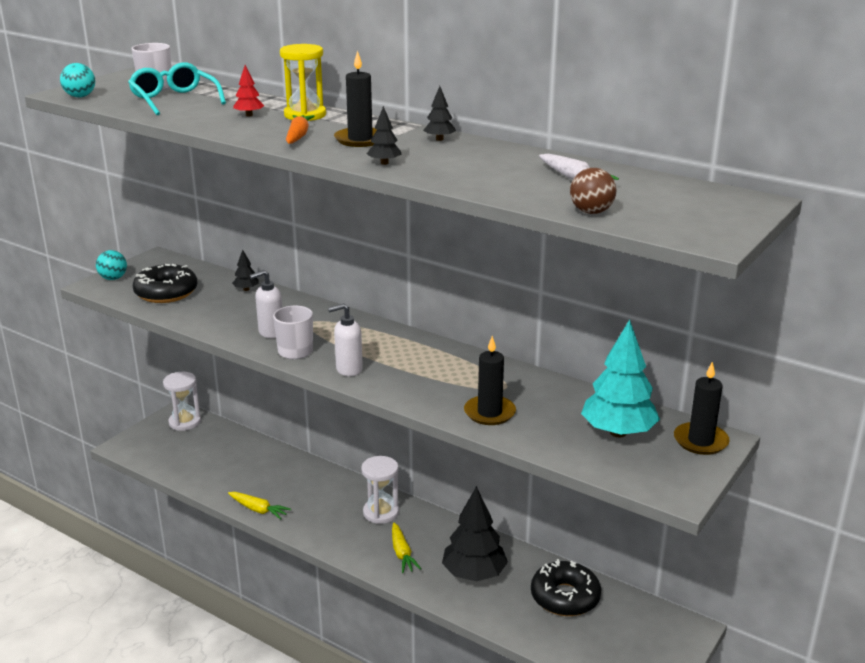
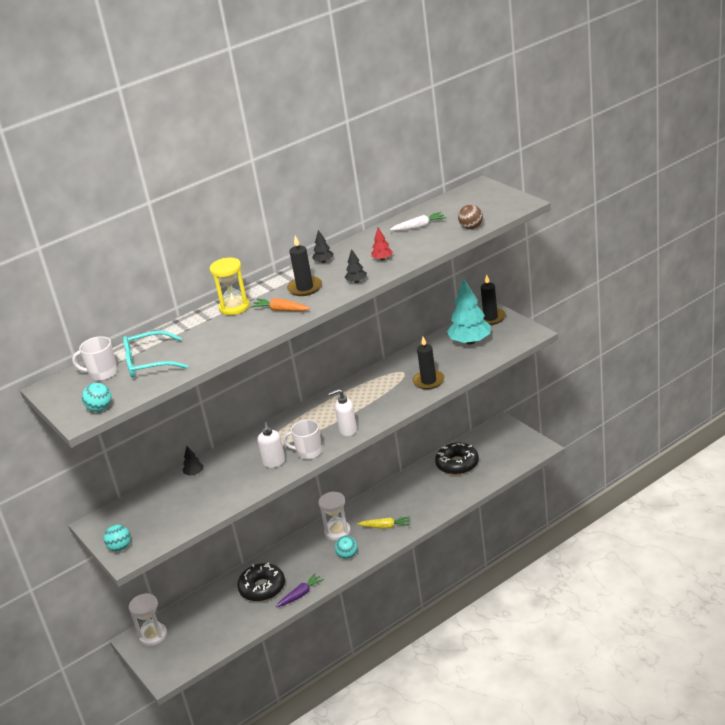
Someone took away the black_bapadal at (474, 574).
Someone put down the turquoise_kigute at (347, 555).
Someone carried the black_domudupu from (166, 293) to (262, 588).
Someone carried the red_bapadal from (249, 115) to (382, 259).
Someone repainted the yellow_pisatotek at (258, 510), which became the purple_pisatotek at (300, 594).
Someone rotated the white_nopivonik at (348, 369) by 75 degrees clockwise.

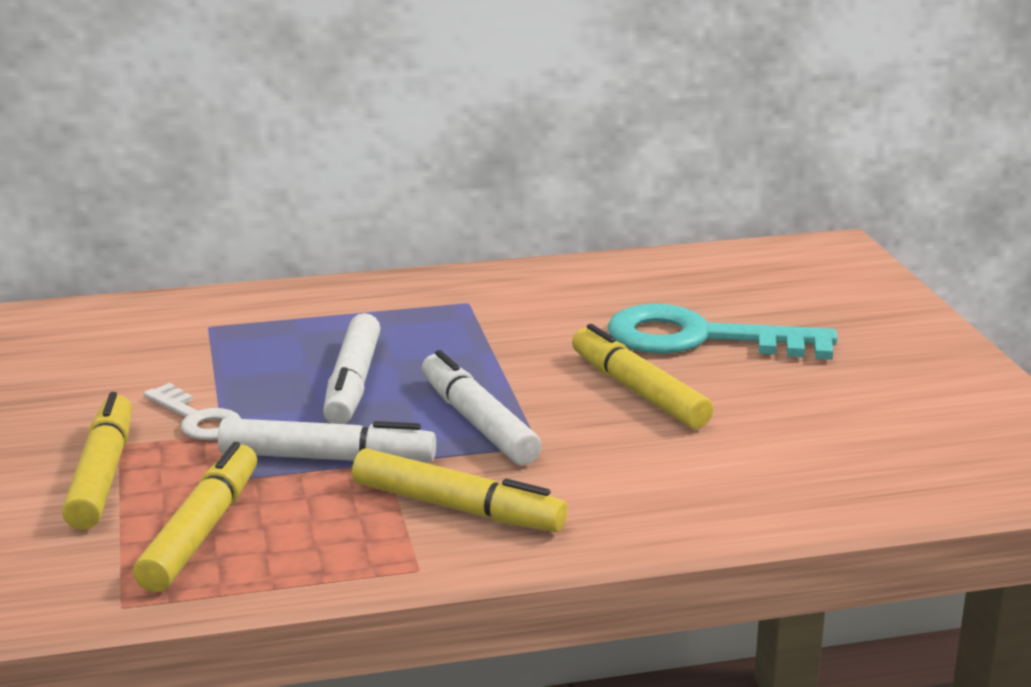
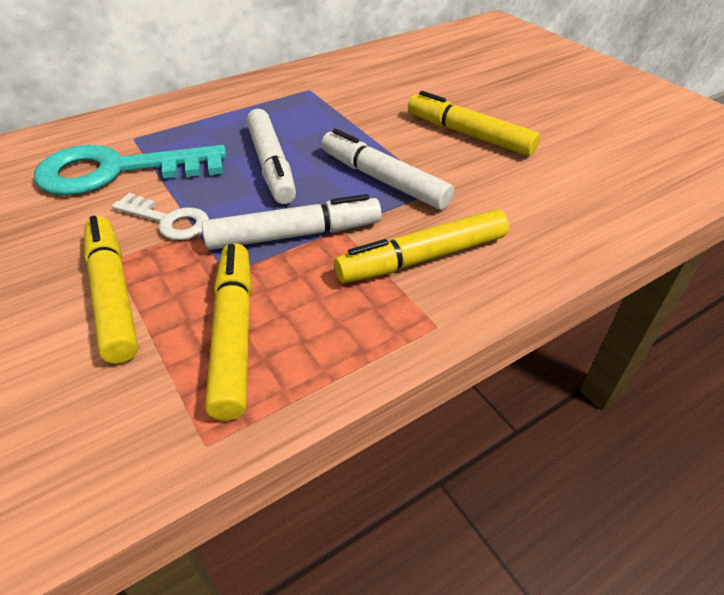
Someone carried the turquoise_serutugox from (701, 339) to (118, 171).
Someone rotated the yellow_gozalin at (457, 508) by 150 degrees clockwise.

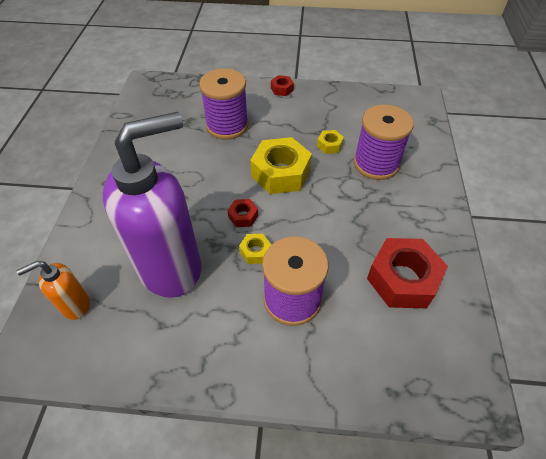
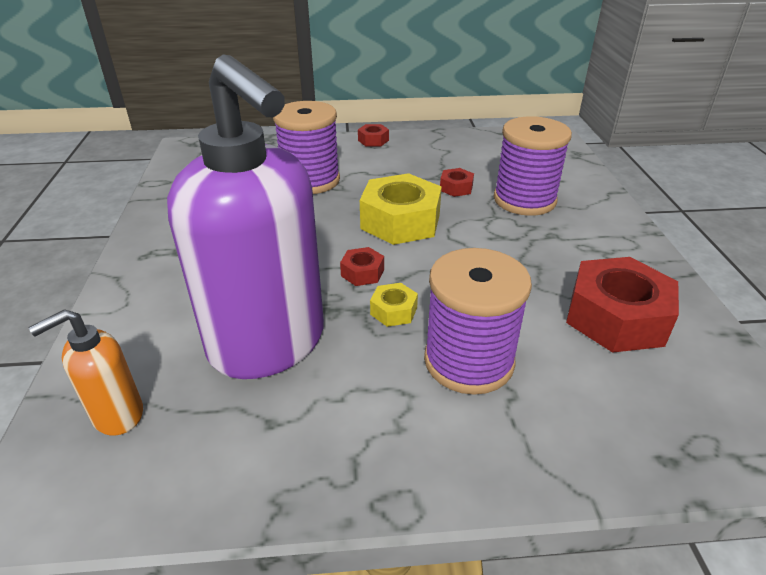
Someone repainted the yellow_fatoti at (329, 145), which became the red_fatoti at (456, 188).
Someone rotated the purple_nopivonik at (171, 267) by 90 degrees clockwise.

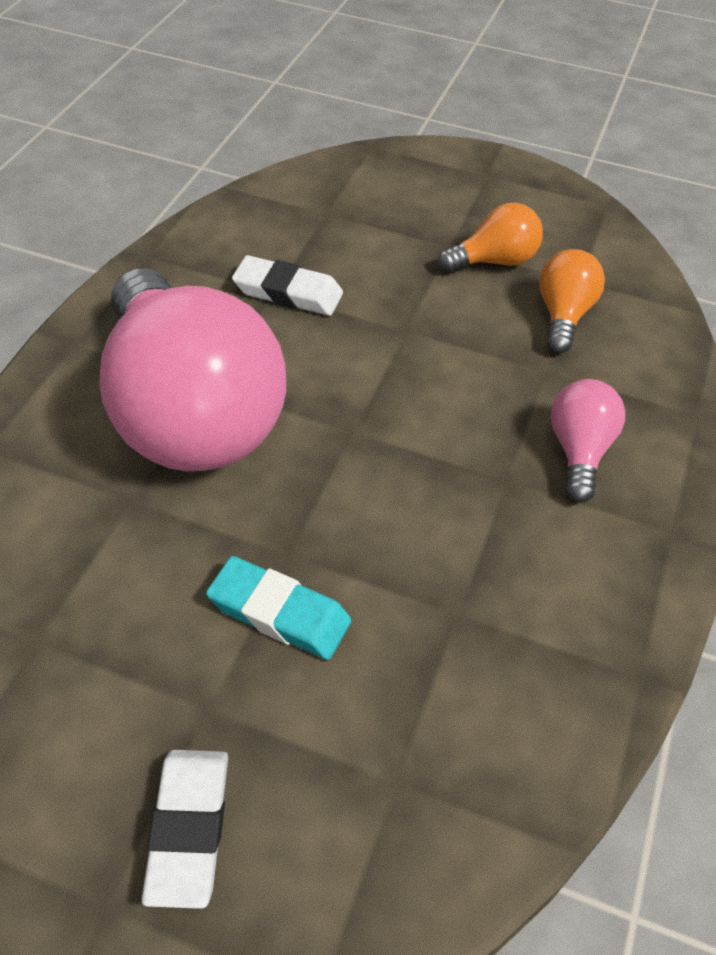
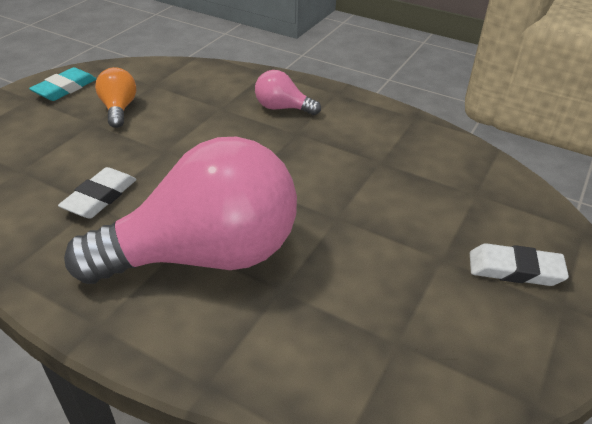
Someone took away the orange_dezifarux at (563, 315).
Someone carried the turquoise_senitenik from (279, 613) to (65, 88).

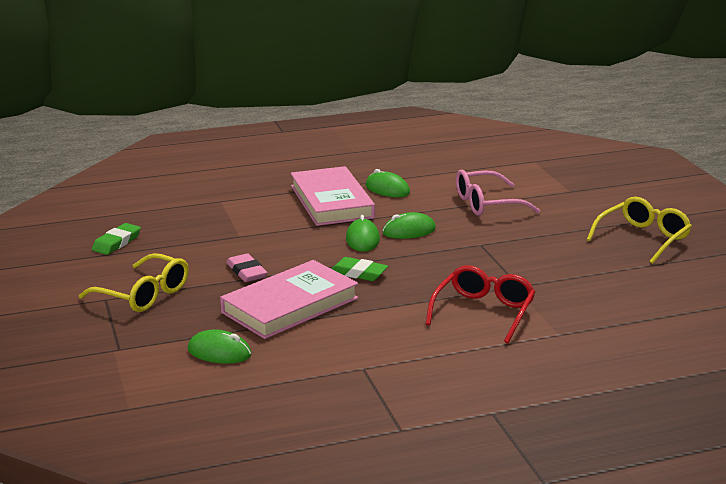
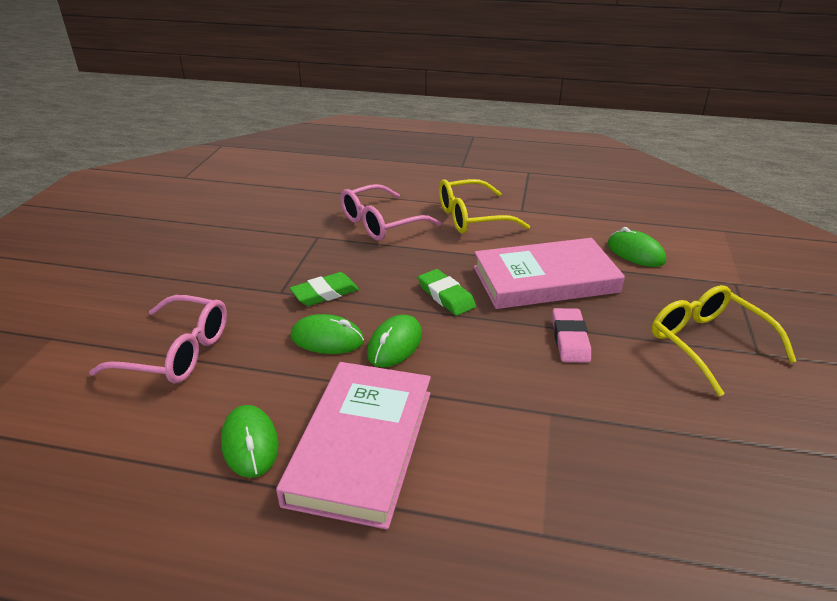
Someone carried the green_senitenik from (117, 242) to (325, 293).
Someone carried the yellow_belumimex from (643, 238) to (471, 218).
Someone repainted the red_belumimex at (484, 312), which became the pink_belumimex at (380, 223).

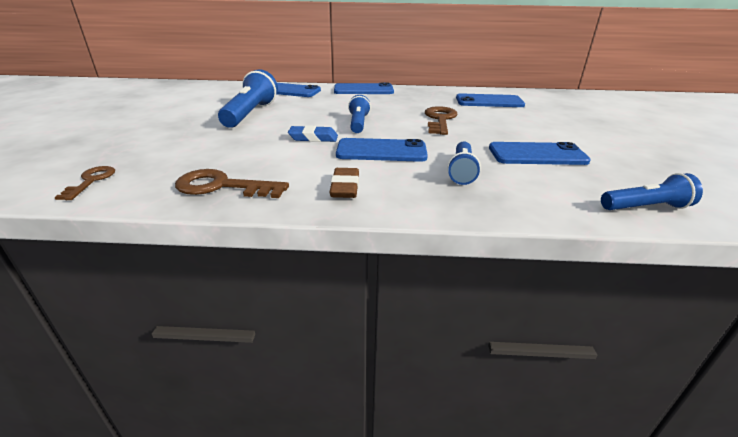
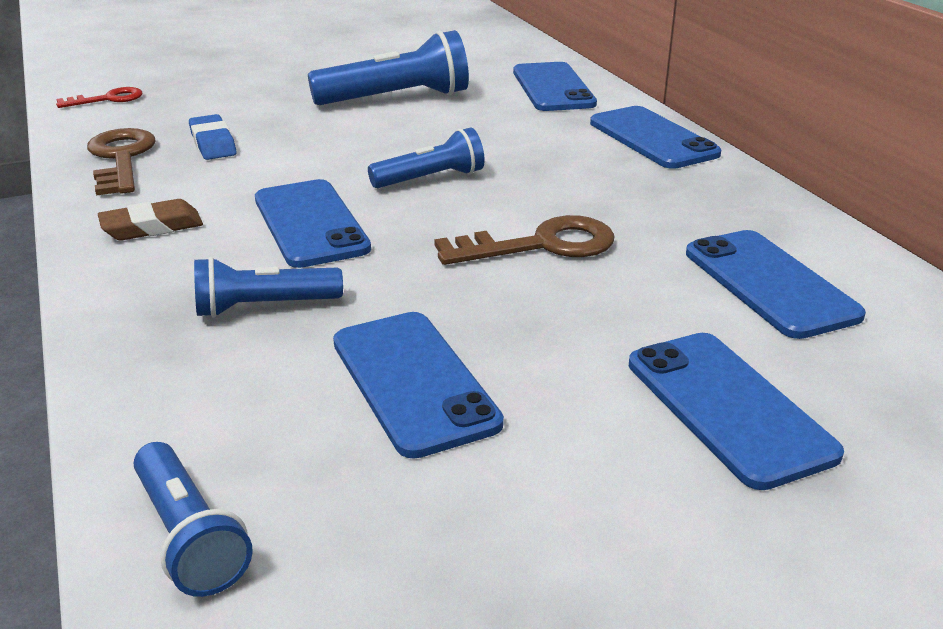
Someone put down the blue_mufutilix at (728, 407).
Someone carried the blue_senitenik from (313, 138) to (213, 143).
Someone repainted the brown_serutugox at (91, 181), which became the red_serutugox at (108, 99).

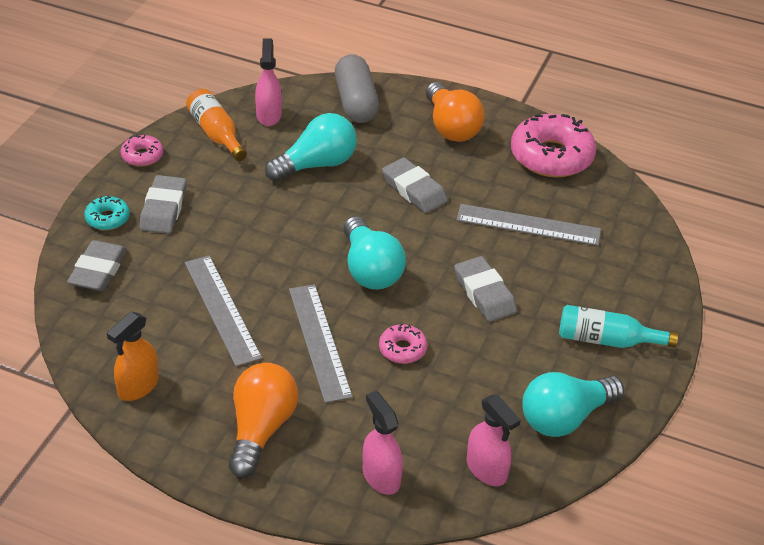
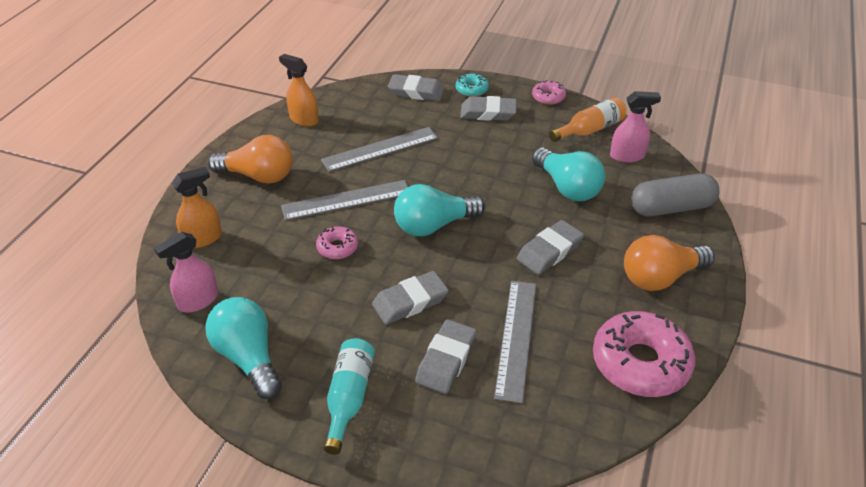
Someone put down the grey_senitenik at (446, 360).
Someone repainted the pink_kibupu at (381, 476), which became the orange_kibupu at (203, 238).

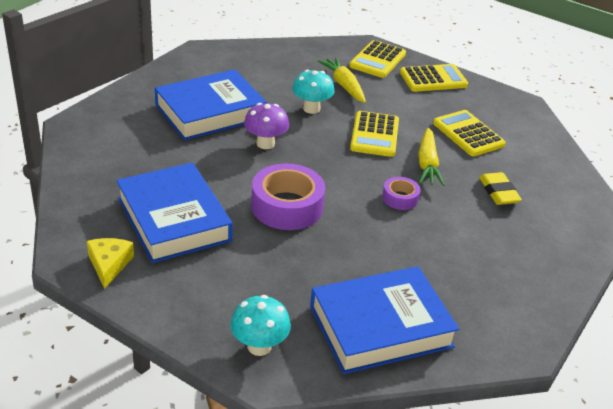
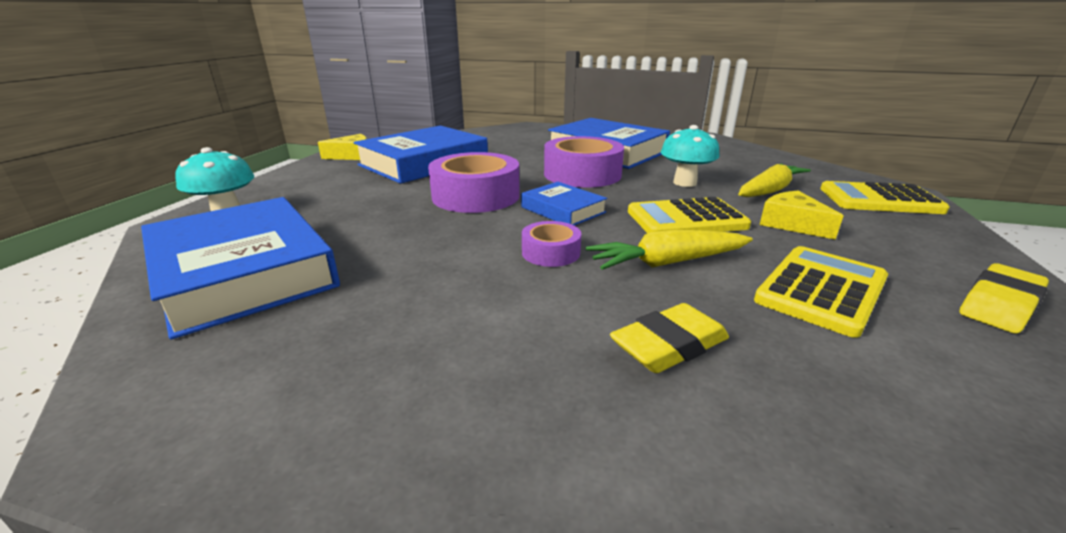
Someone took away the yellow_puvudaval at (433, 79).
Someone put down the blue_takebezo at (563, 210).
Someone put down the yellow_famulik at (792, 224).
Someone put down the yellow_senitenik at (999, 305).
Someone swapped the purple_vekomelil at (265, 144) for the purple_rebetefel at (582, 174).

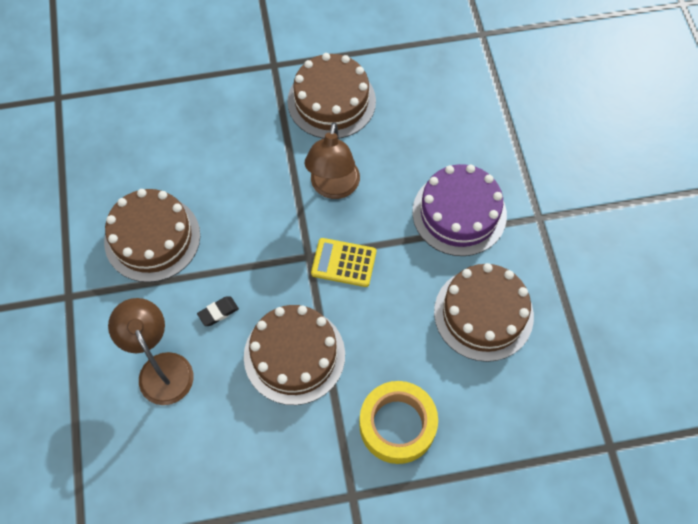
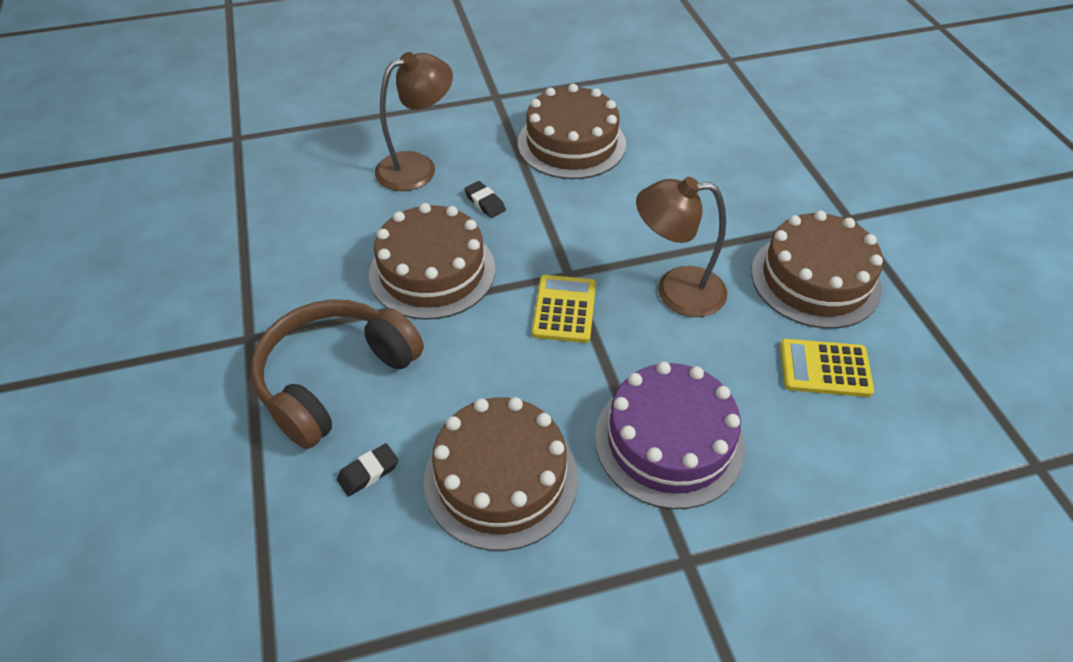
Someone put down the black_senitenik at (368, 472).
Someone put down the yellow_puvudaval at (825, 368).
Someone swapped the yellow_rebetefel at (397, 425) for the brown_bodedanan at (334, 378).

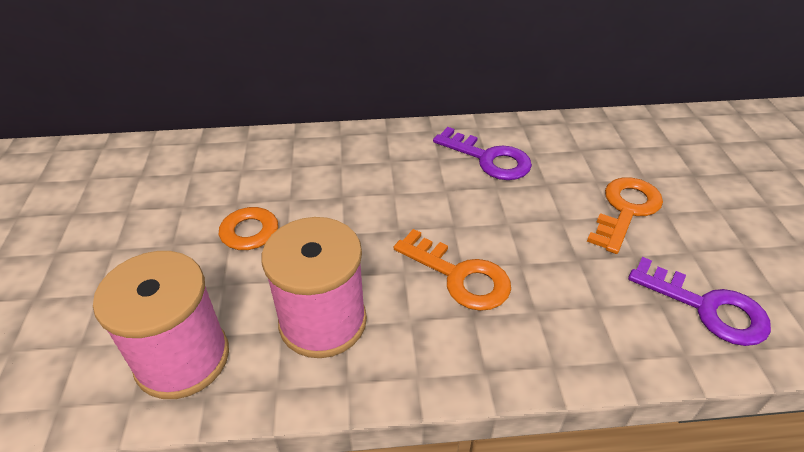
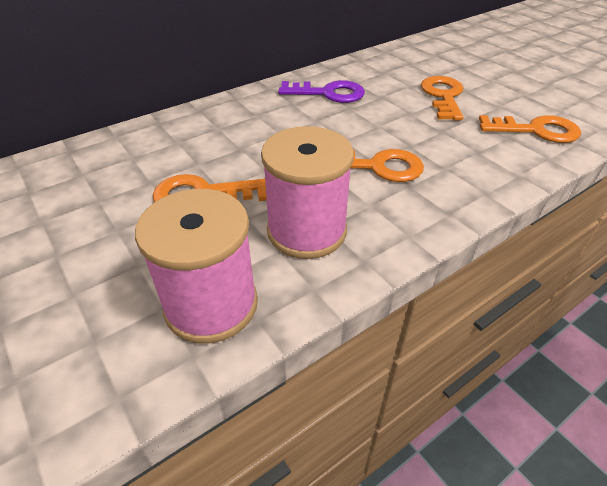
Someone repainted the purple_serutugox at (707, 307), which became the orange_serutugox at (536, 130).

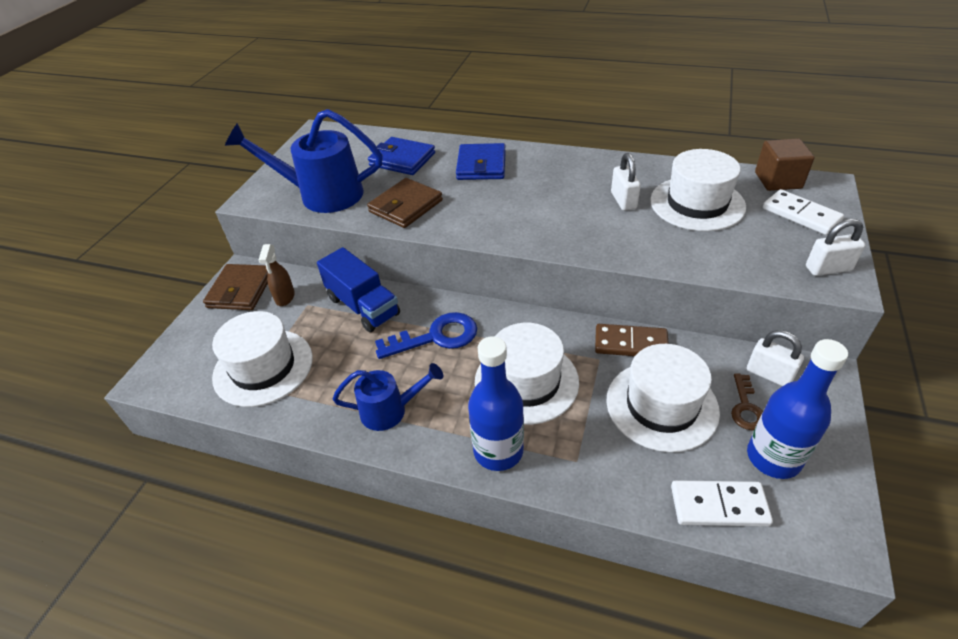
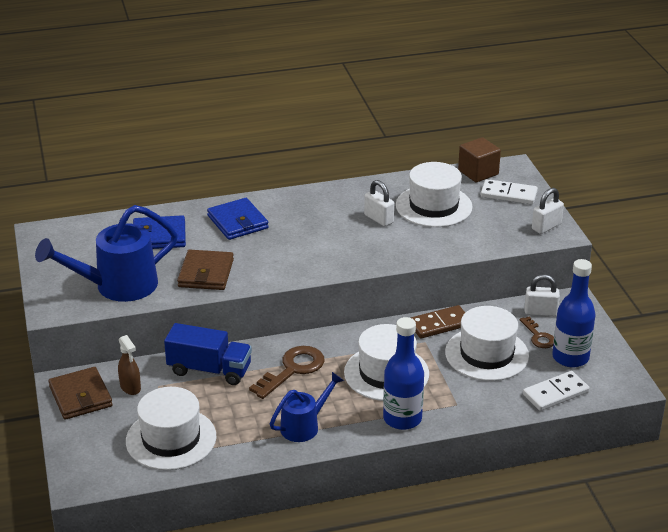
Someone repainted the blue_serutugox at (435, 337), which became the brown_serutugox at (292, 370).

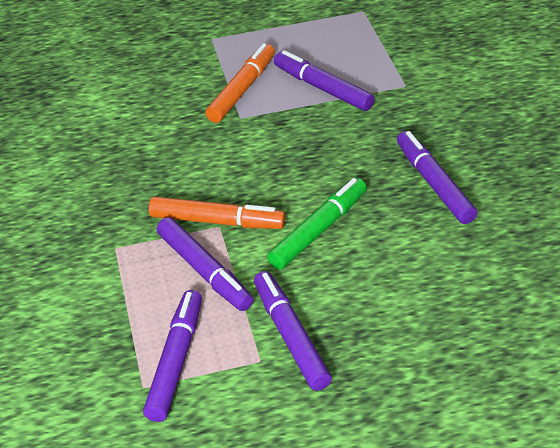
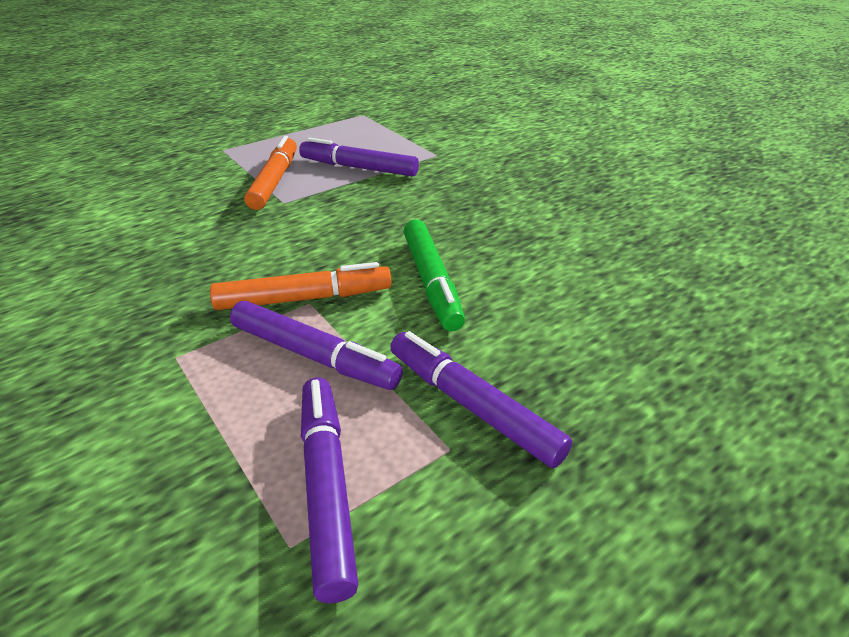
Someone took away the purple_gozalin at (434, 183).
Someone rotated the green_gozalin at (319, 230) by 150 degrees clockwise.

